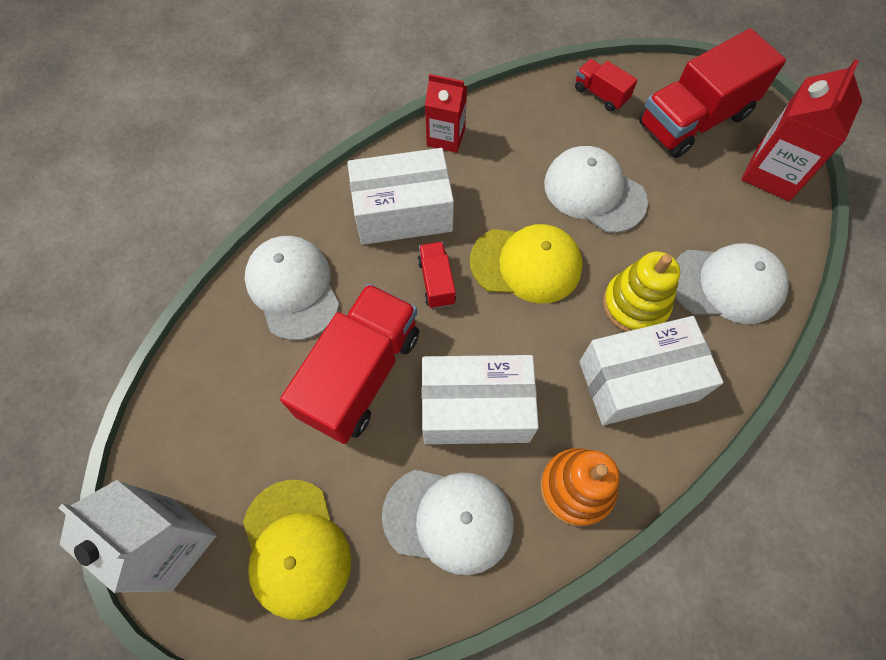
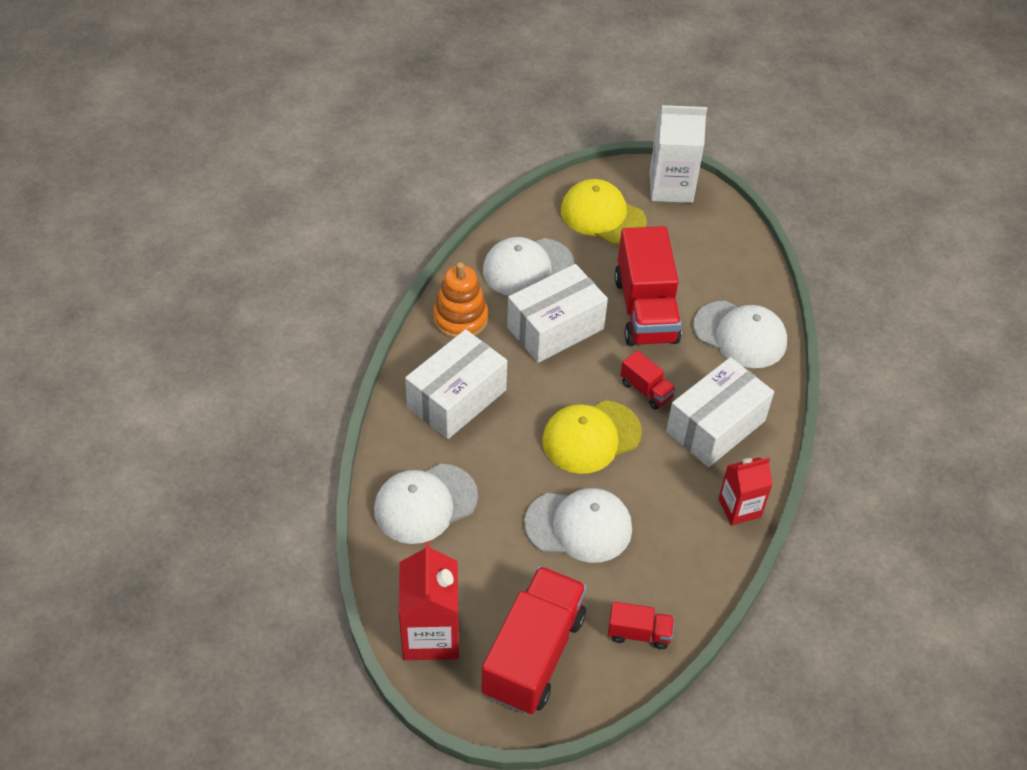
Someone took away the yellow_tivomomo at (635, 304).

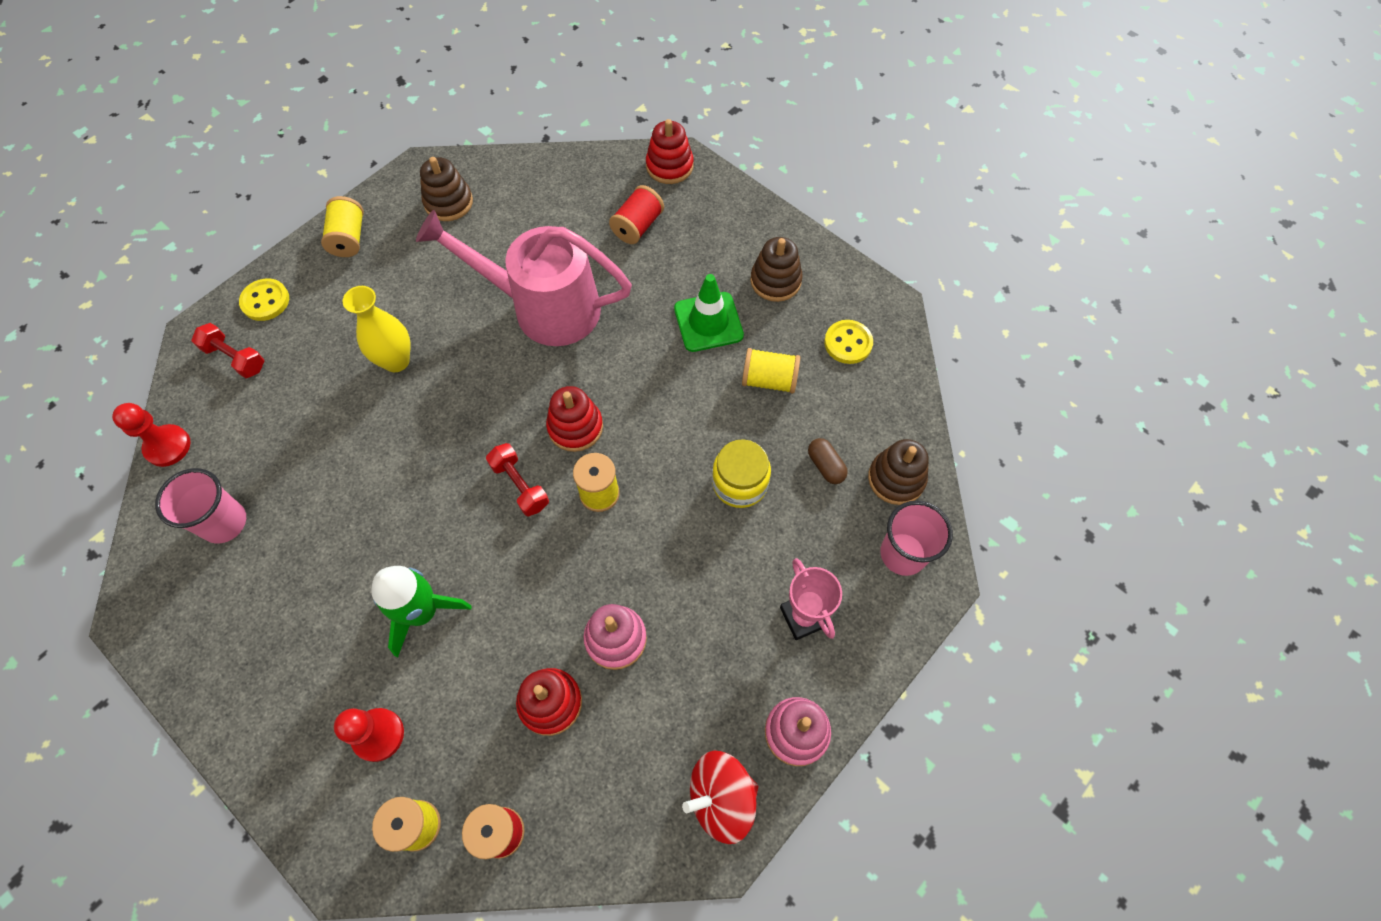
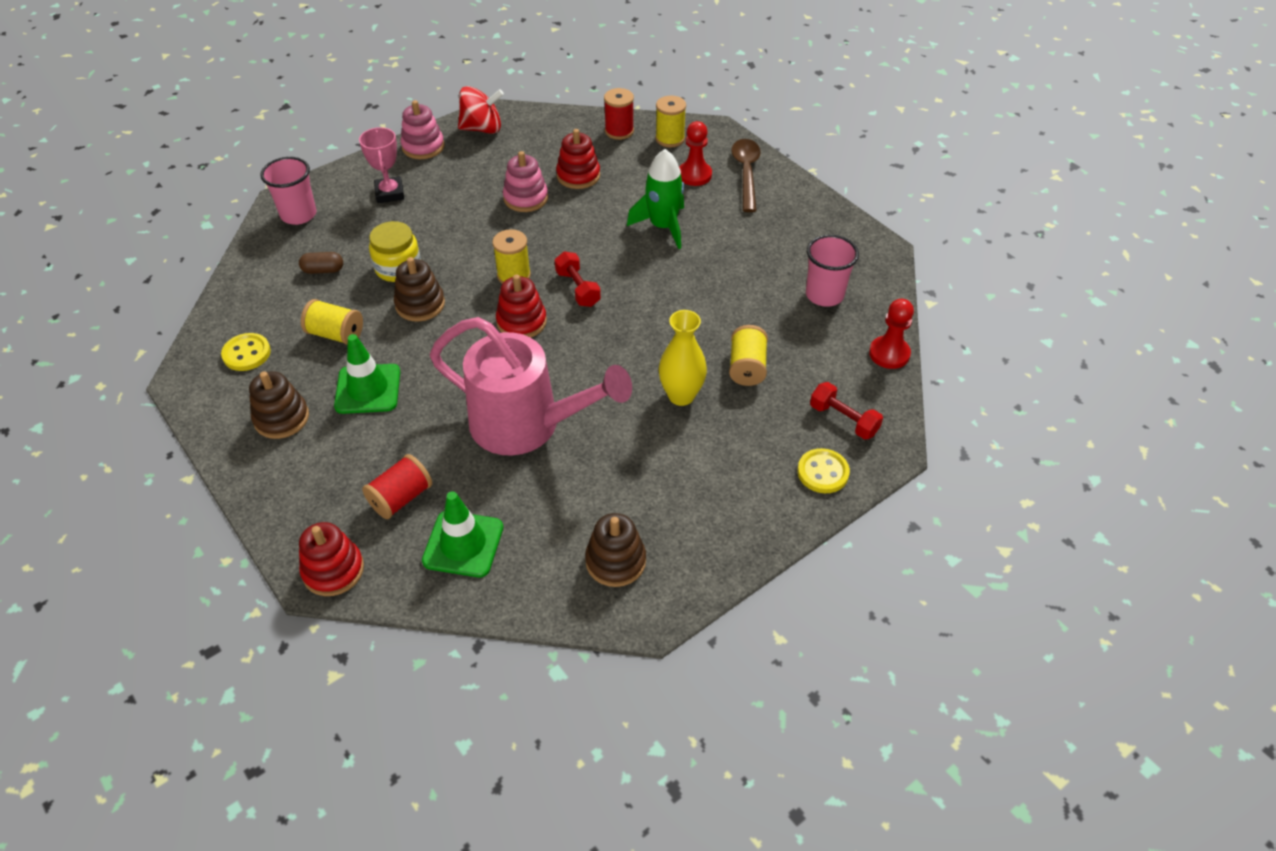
Someone put down the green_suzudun at (463, 544).
Someone put down the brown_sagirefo at (746, 173).
Someone carried the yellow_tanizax from (349, 238) to (747, 367).
Someone carried the brown_tivomomo from (896, 479) to (420, 304).
Someone rotated the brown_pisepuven at (825, 466) by 75 degrees counterclockwise.

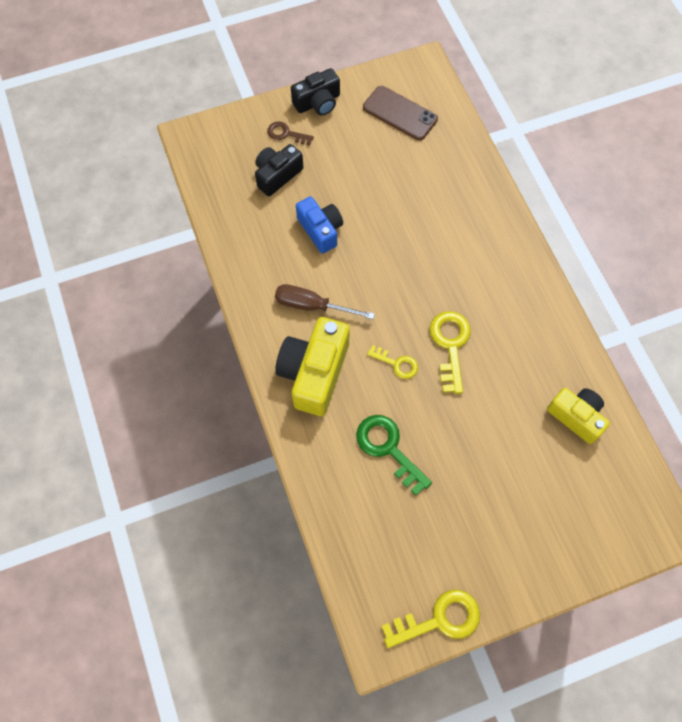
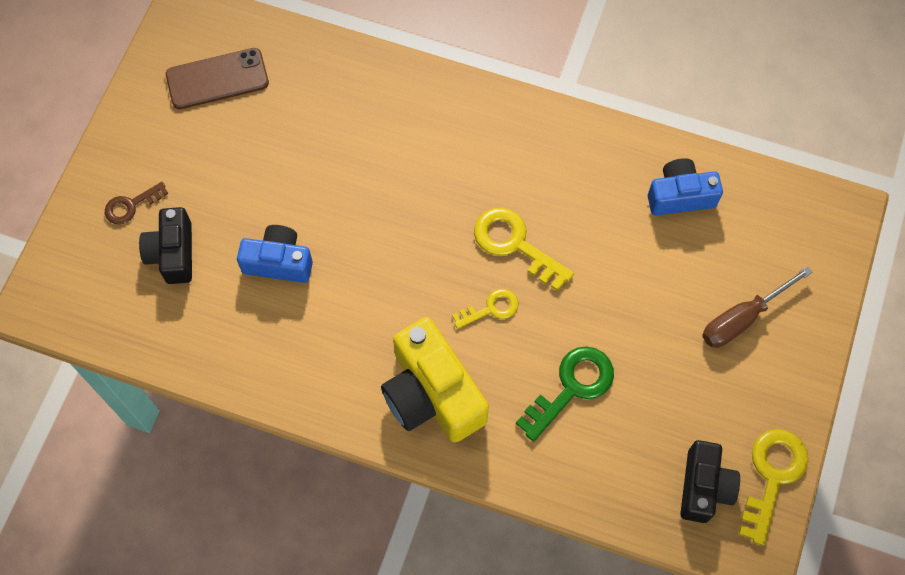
Someone carried the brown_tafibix from (312, 306) to (742, 318).
Someone carried the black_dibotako from (318, 102) to (704, 487).
Someone repainted the yellow_dibotako at (576, 416), which became the blue_dibotako at (680, 196).
Someone rotated the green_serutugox at (388, 449) by 135 degrees clockwise.

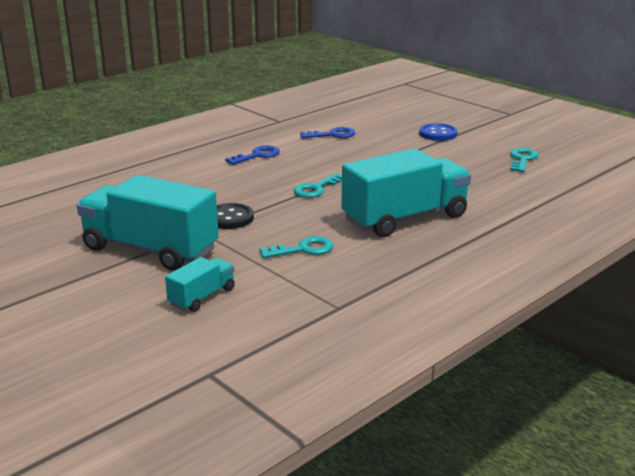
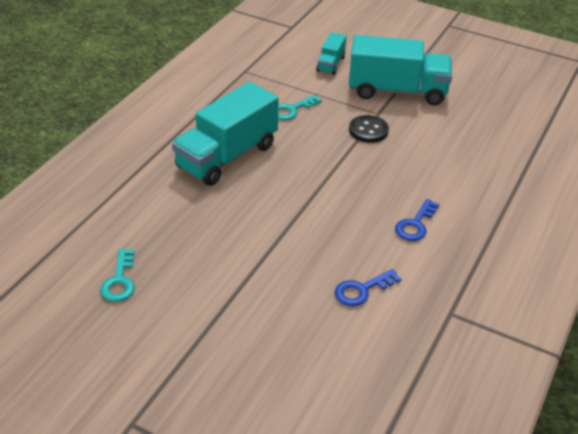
Someone took away the turquoise_serutugox at (316, 188).
Someone took away the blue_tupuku at (438, 134).

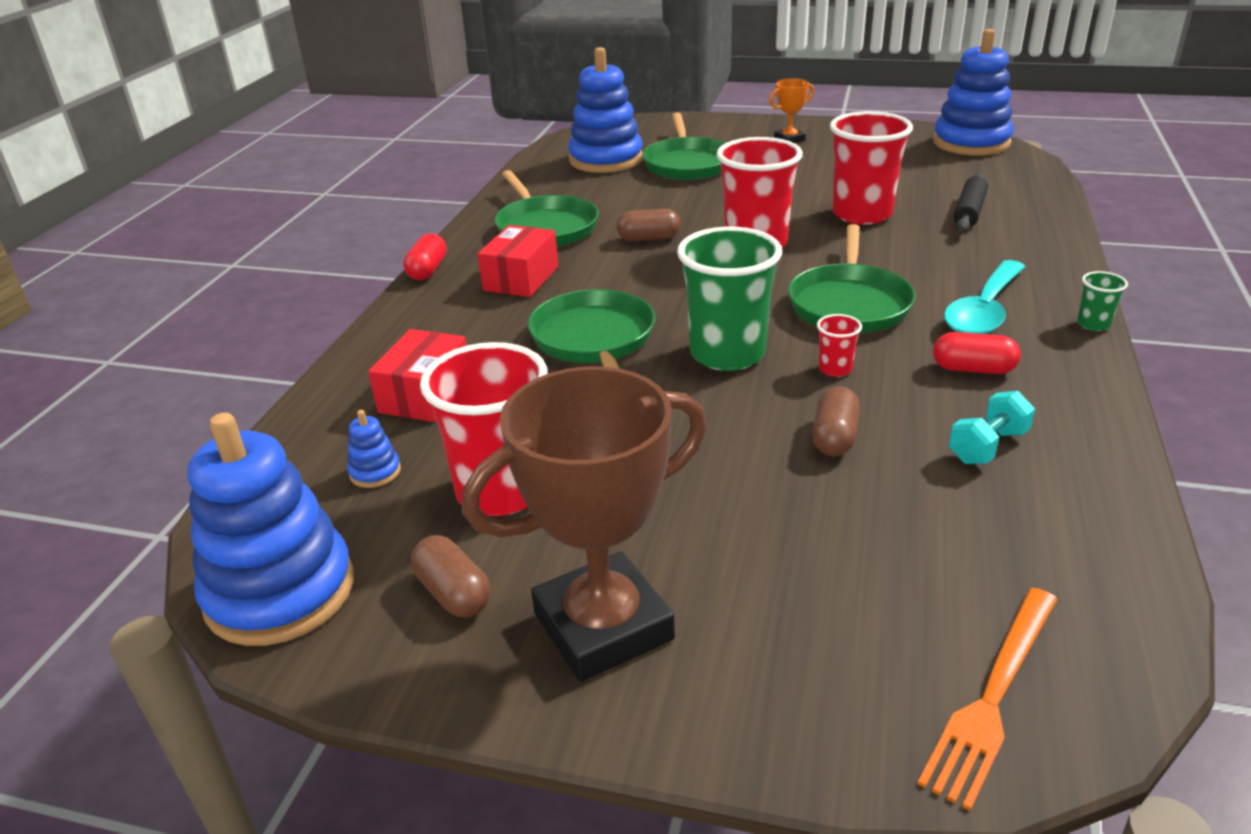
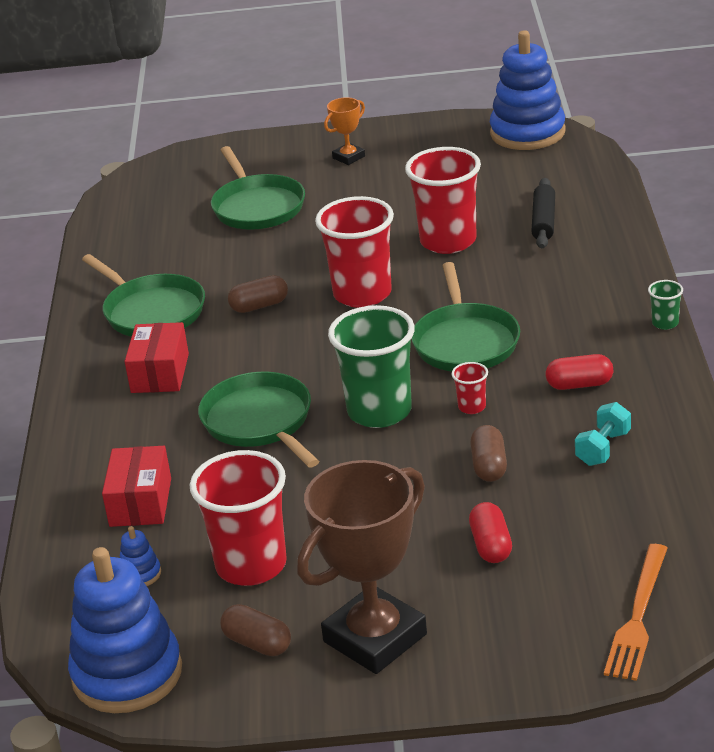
Someone took away the blue_tivomomo at (606, 159).
Someone took away the turquoise_sagirefo at (984, 311).
Someone carried the red_pisepuven from (427, 270) to (491, 545).

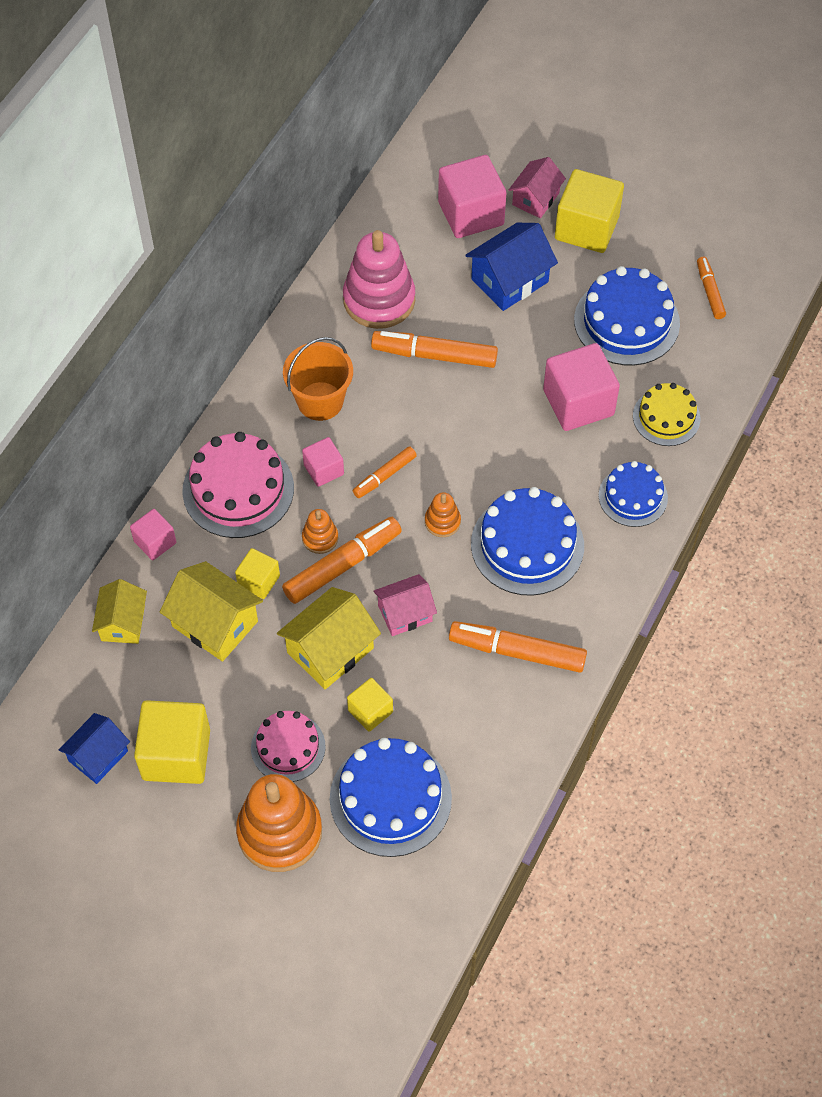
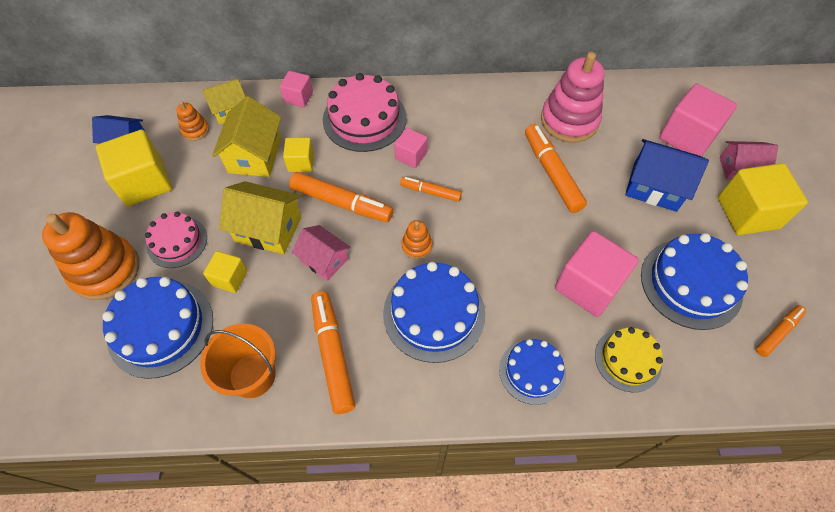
Someone carried the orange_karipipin from (320, 401) to (252, 375).
Someone carried the orange_tivomomo from (320, 538) to (195, 130).

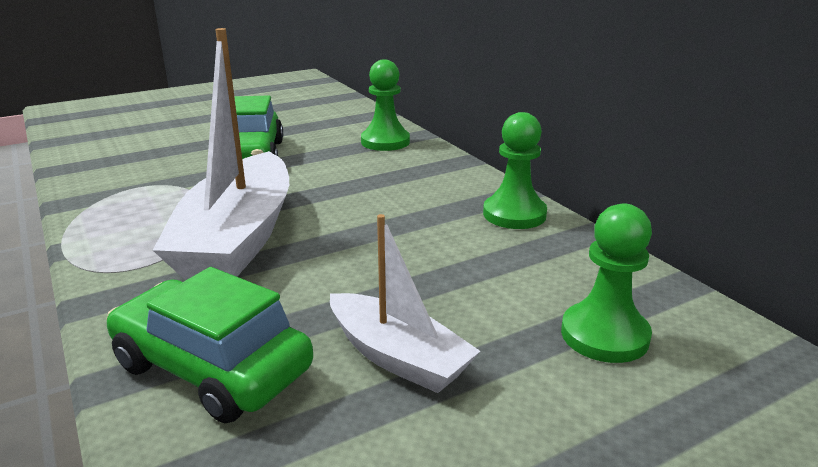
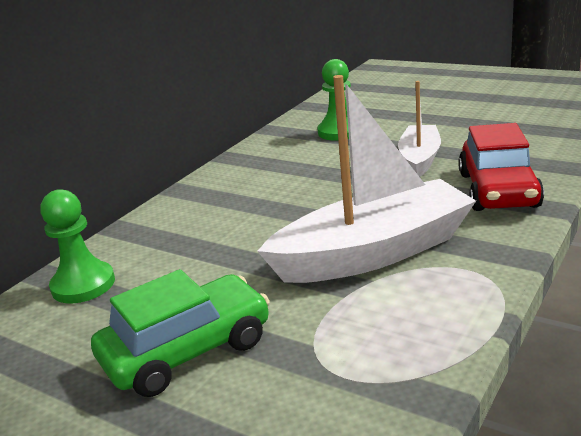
Someone took away the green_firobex at (514, 214).
Someone repainted the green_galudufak at (212, 368), which became the red_galudufak at (498, 190).

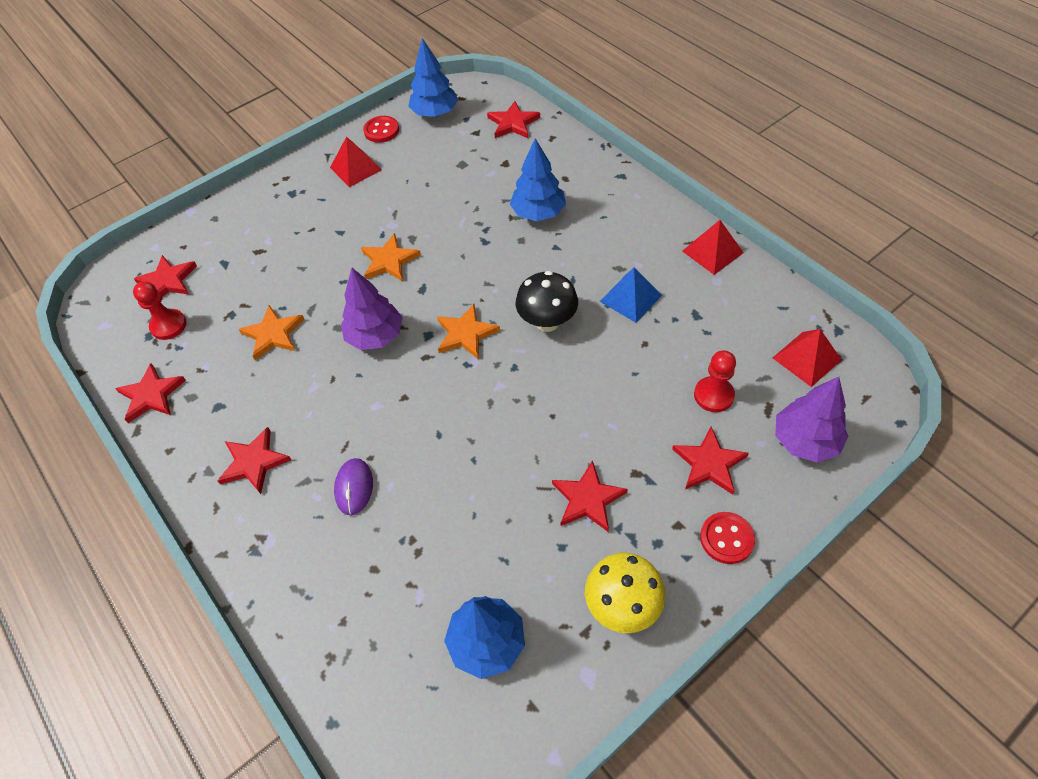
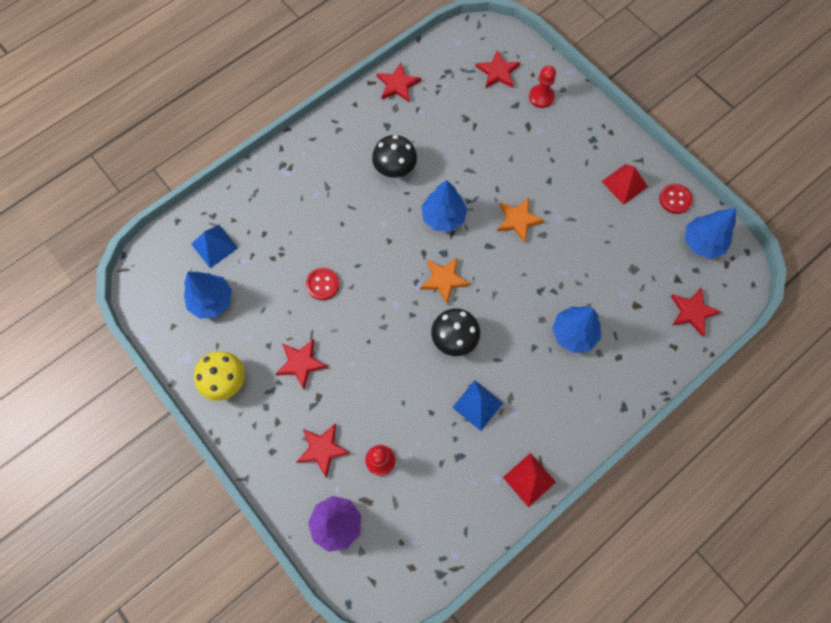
Someone took away the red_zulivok at (254, 462).
Someone took away the orange_zulivok at (273, 334).
Someone took away the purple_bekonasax at (354, 487).
Someone took away the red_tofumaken at (806, 359).
Someone put down the blue_tofumaken at (214, 246).
Someone put down the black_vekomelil at (395, 169).
Someone carried the red_firobex from (168, 325) to (541, 97).
Someone carried the red_tupuku from (726, 538) to (322, 284).
Someone repainted the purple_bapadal at (375, 336), which became the blue_bapadal at (443, 217).

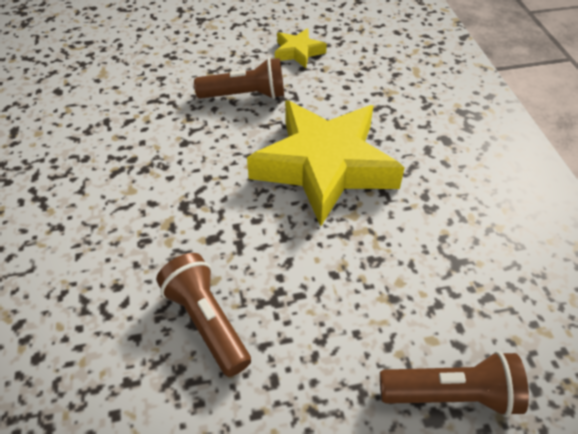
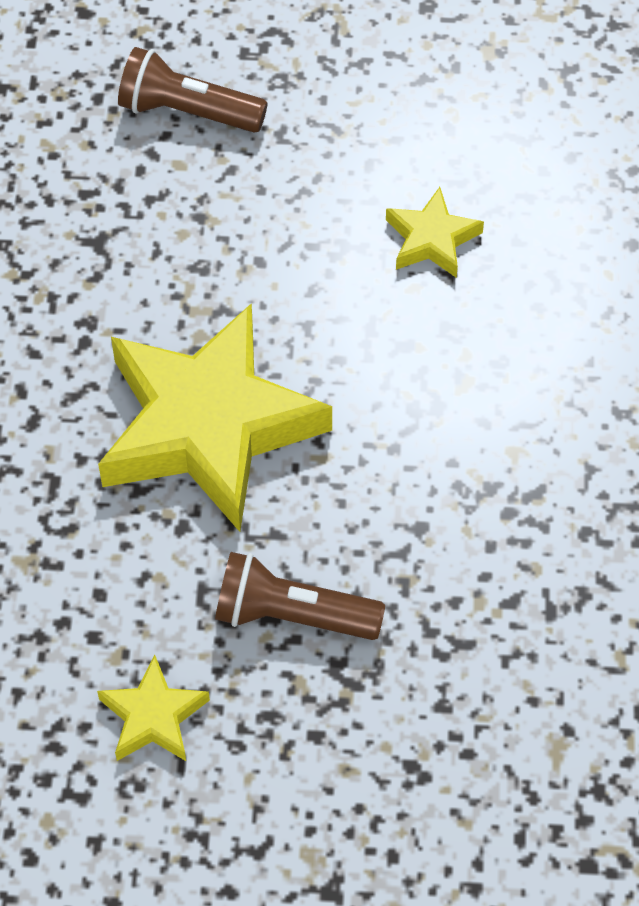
Someone swapped the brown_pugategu at (206, 322) for the yellow_zulivok at (431, 239).

